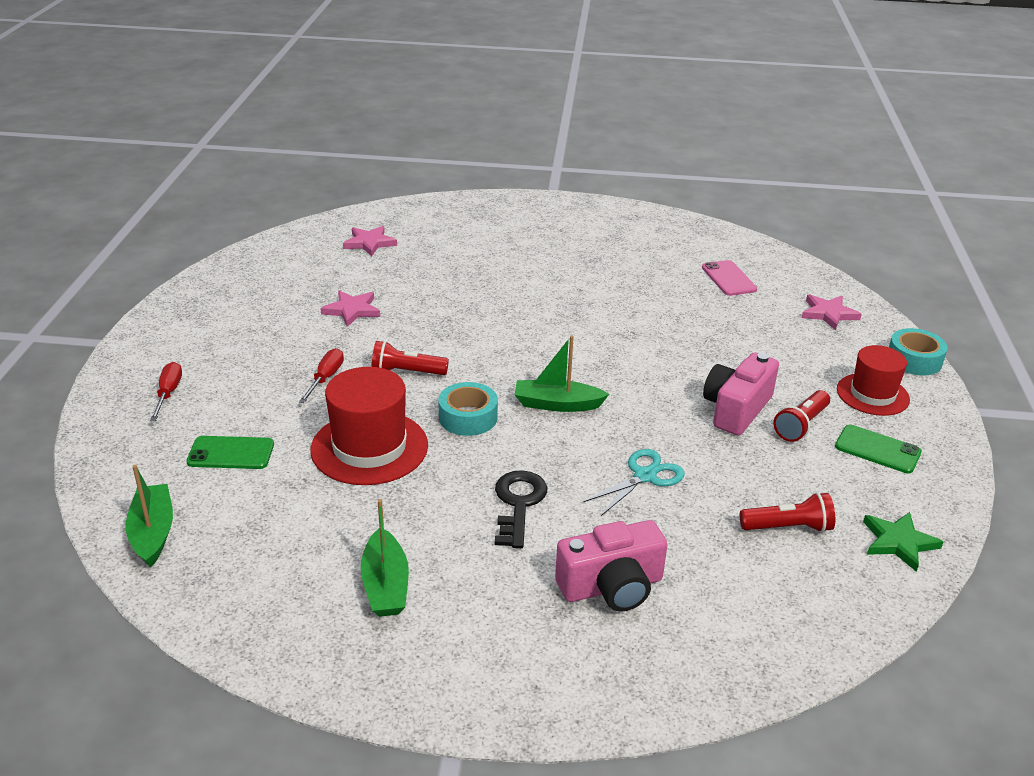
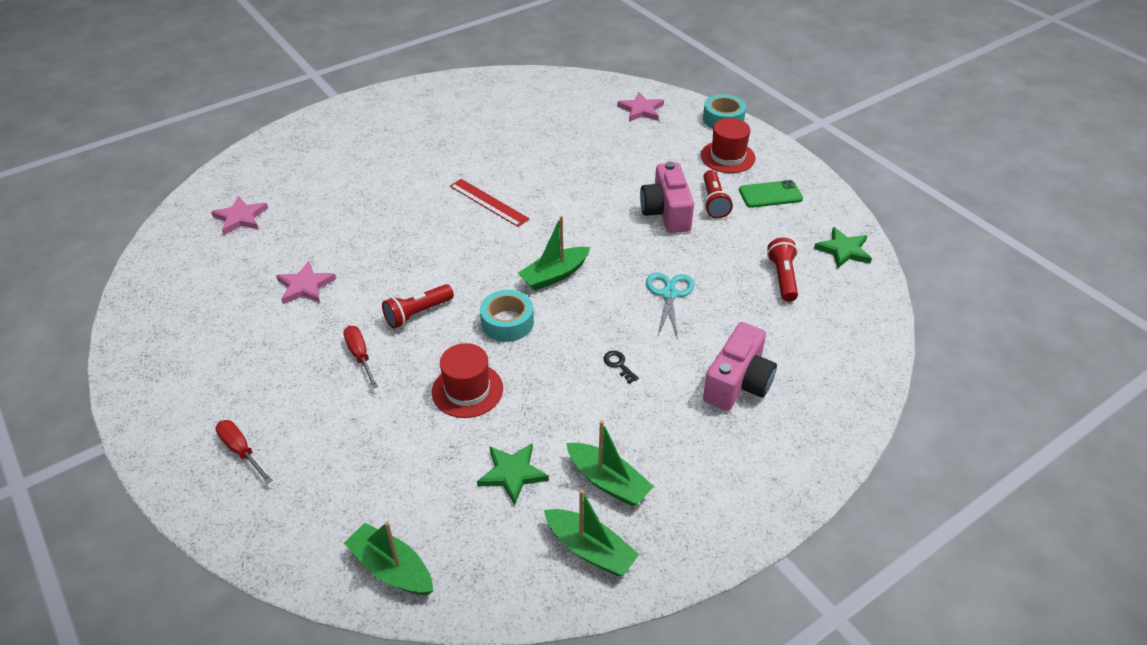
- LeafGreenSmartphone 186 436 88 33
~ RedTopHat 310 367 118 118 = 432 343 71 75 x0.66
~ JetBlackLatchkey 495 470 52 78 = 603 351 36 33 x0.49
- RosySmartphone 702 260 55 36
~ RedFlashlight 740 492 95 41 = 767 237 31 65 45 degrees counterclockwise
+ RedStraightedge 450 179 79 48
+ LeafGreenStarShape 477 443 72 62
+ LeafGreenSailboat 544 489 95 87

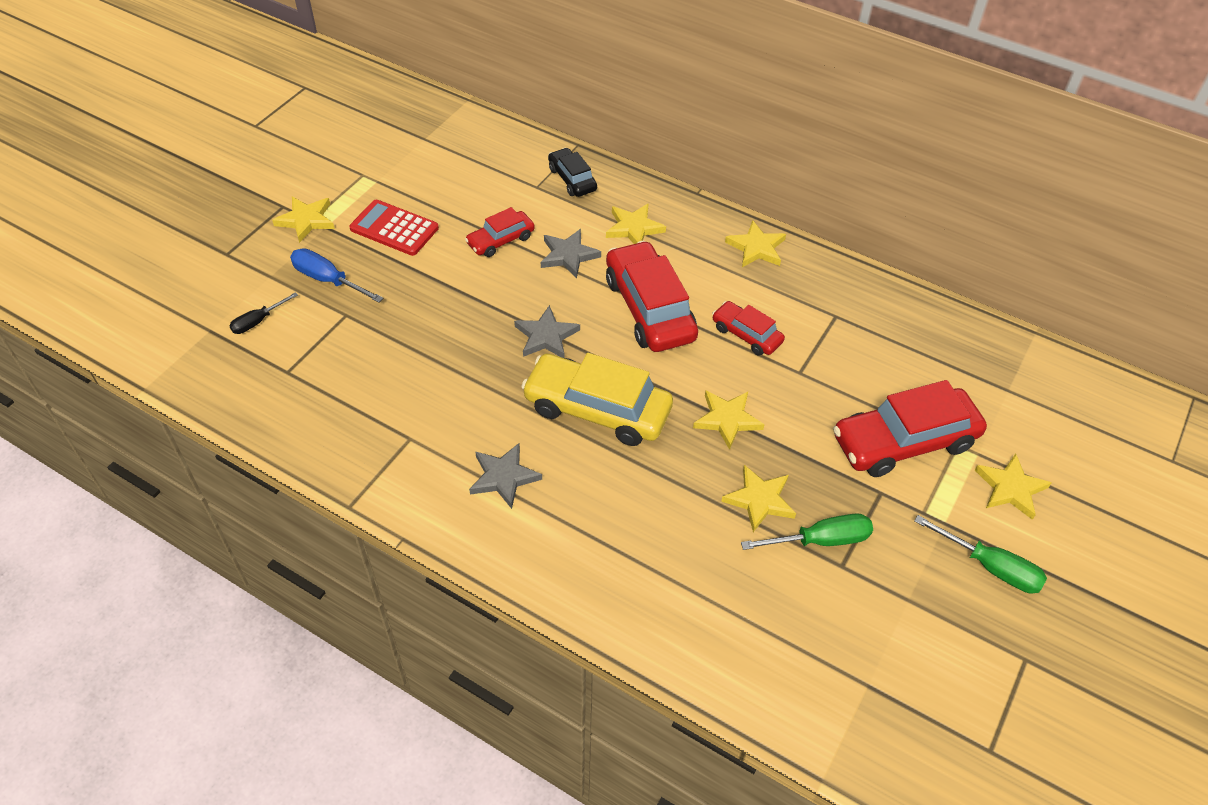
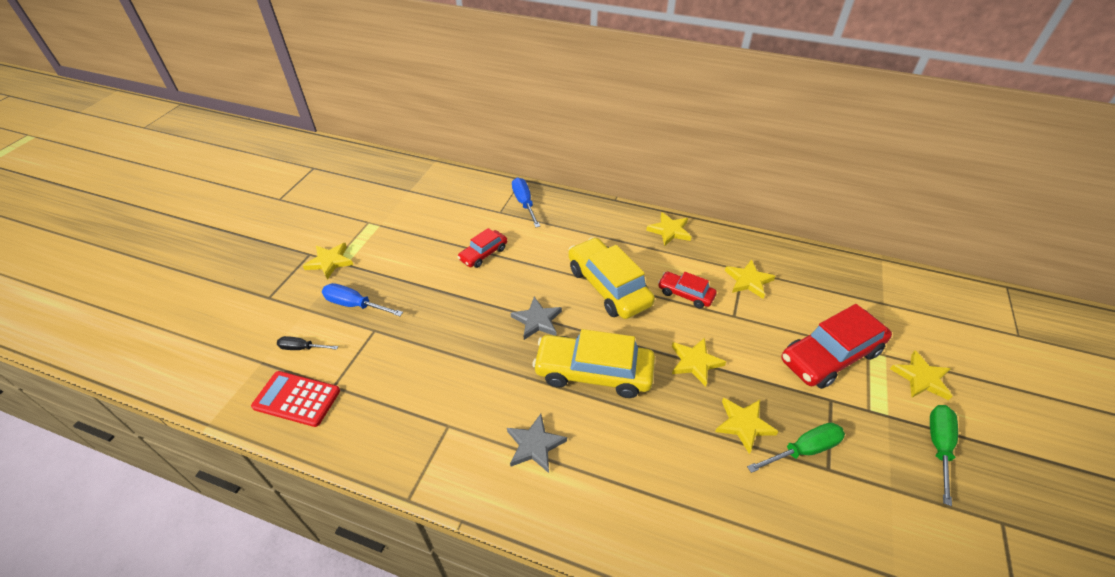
~ JetBlackScrewdriver 229 292 69 42 = 277 336 61 14 60 degrees clockwise
~ RedCalculator 349 200 90 56 to 251 371 89 56
- GreyStarShape 541 229 60 49
~ JetBlackCar 548 148 49 49 to CobaltScrewdriver 512 177 28 50
~ GoldenStarShape 606 203 60 41 to 725 259 51 40
~ RedCar 606 241 92 111 to GoldenCar 568 237 87 82
~ LeafGreenScrewdriver 914 515 133 79 = 930 405 28 101 90 degrees counterclockwise

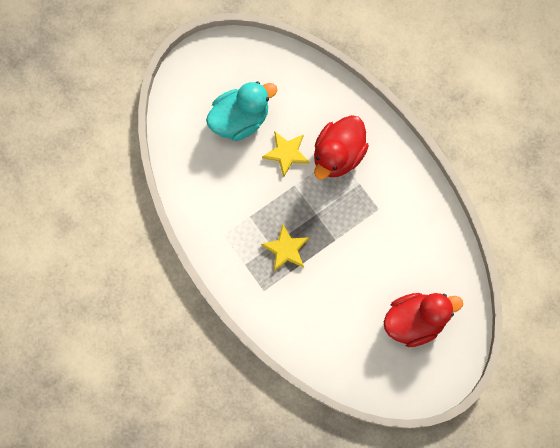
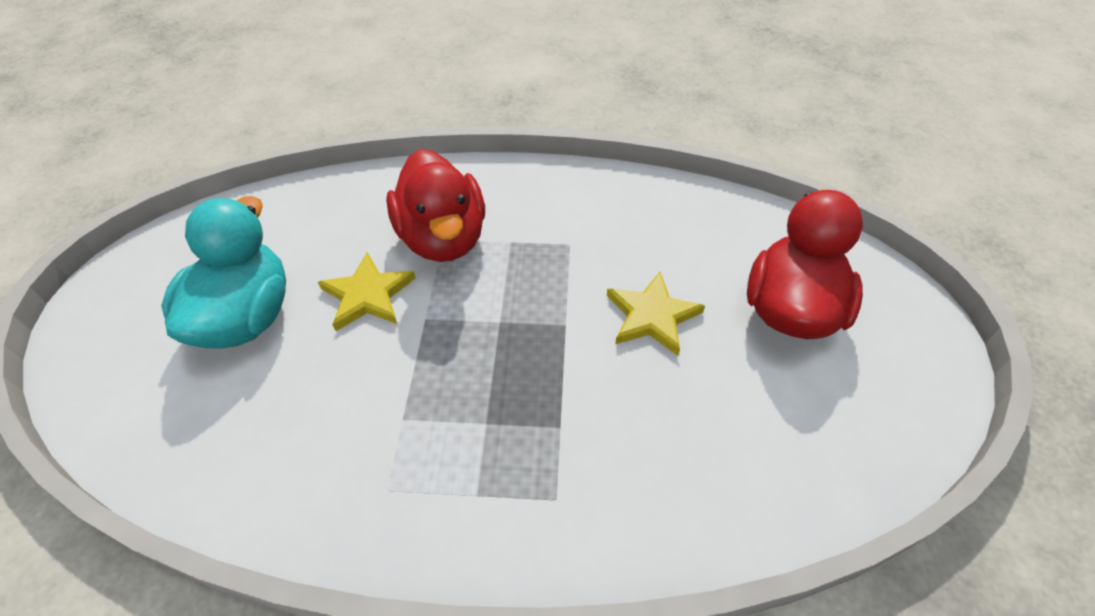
~ GoldenStarShape 261 224 48 47 to 607 272 98 84

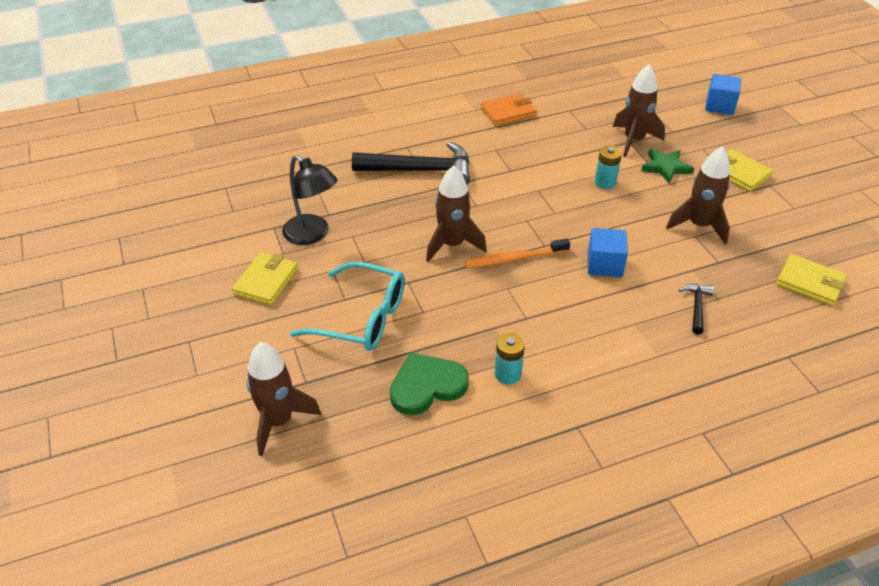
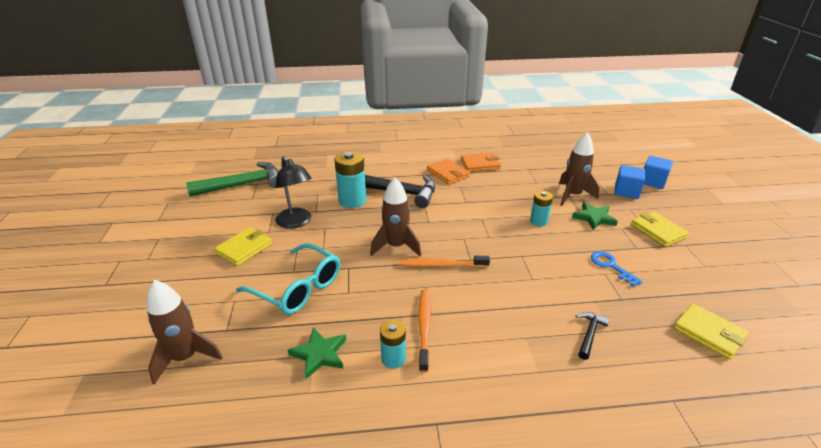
~ LeafGreenHeartShape 390 352 79 63 to LeafGreenStarShape 288 327 58 52
~ CobaltCube 588 228 40 49 to 614 165 31 34
~ DarkBrownToyRocket 666 146 64 99 to CobaltLatchkey 591 251 52 36
+ LeafGreenClawHammer 186 162 92 35
+ TealPowerCell 334 151 32 57
+ OrangeColouredToothBrush 418 290 13 83
+ OrangeColouredBillfold 427 159 43 26

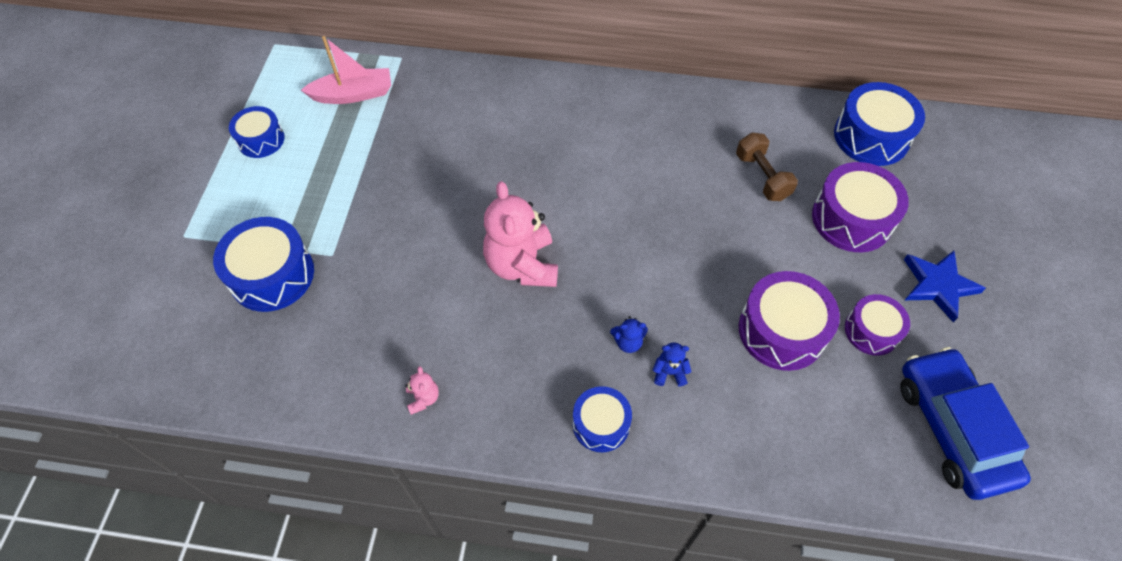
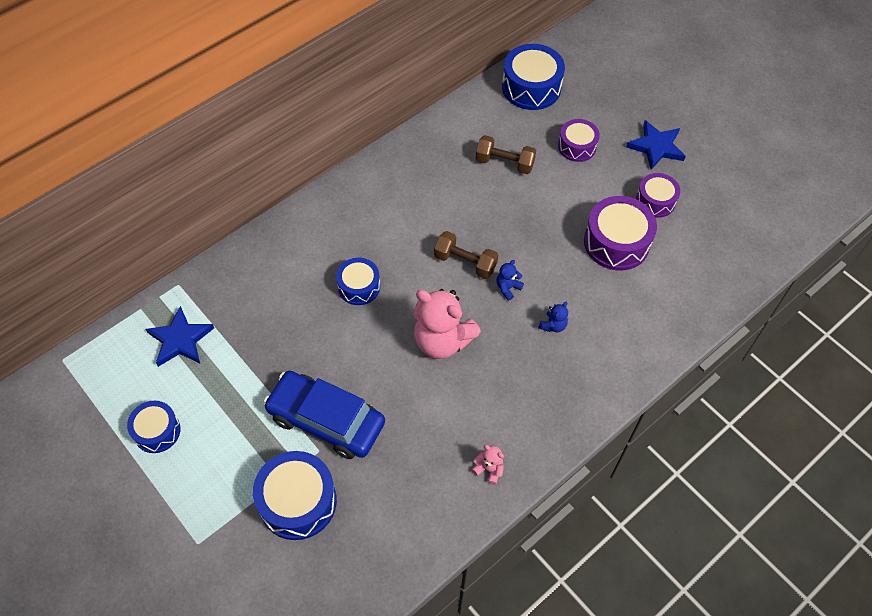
~ RosySailboat 301 36 90 68 to CobaltStarShape 146 306 68 61
~ CobaltDrum 572 386 60 66 to 336 258 44 47
~ CobaltTeddyBear 653 343 39 44 to 497 260 27 41
~ RoyalPurpleDrum 812 162 97 90 = 558 119 42 43 x0.62
~ CobaltCar 900 347 131 153 to 263 371 122 88
+ DarkBrownFreeWeight 434 231 64 48

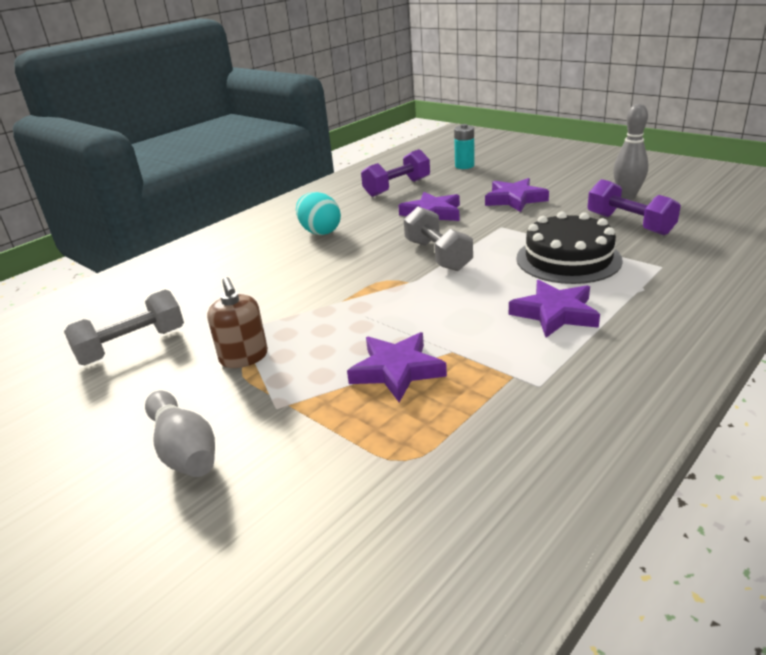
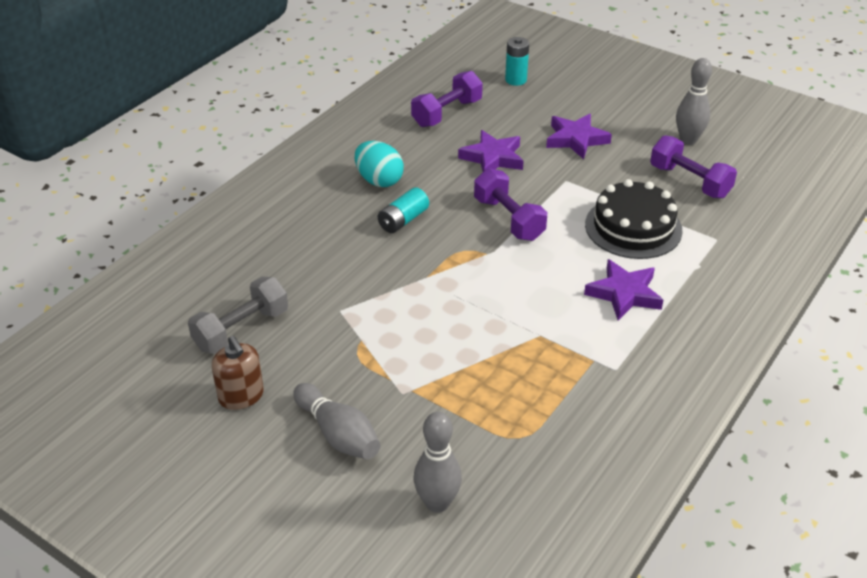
~ DarkBrownPumpBottle 207 277 61 91 to 212 336 52 74
- RoyalPurpleStarShape 347 332 100 70
~ GreyFreeWeight 404 206 69 65 to RoyalPurpleFreeWeight 474 168 73 73
+ TealPowerCell 378 187 51 46
+ GreySkittle 414 412 48 101

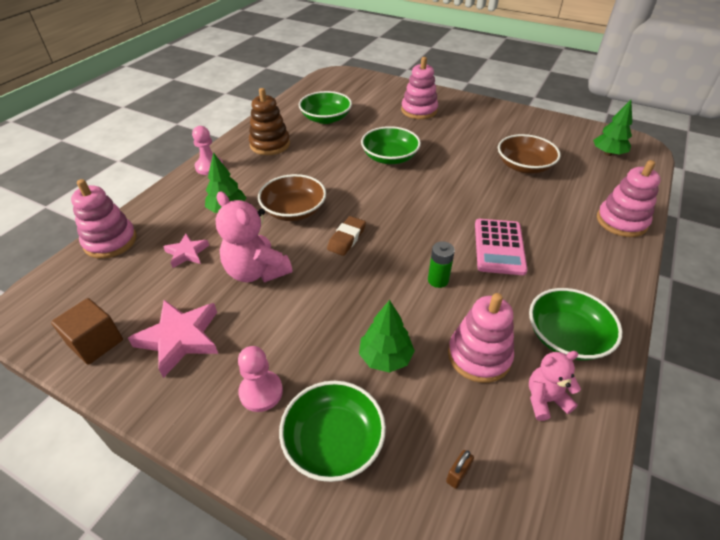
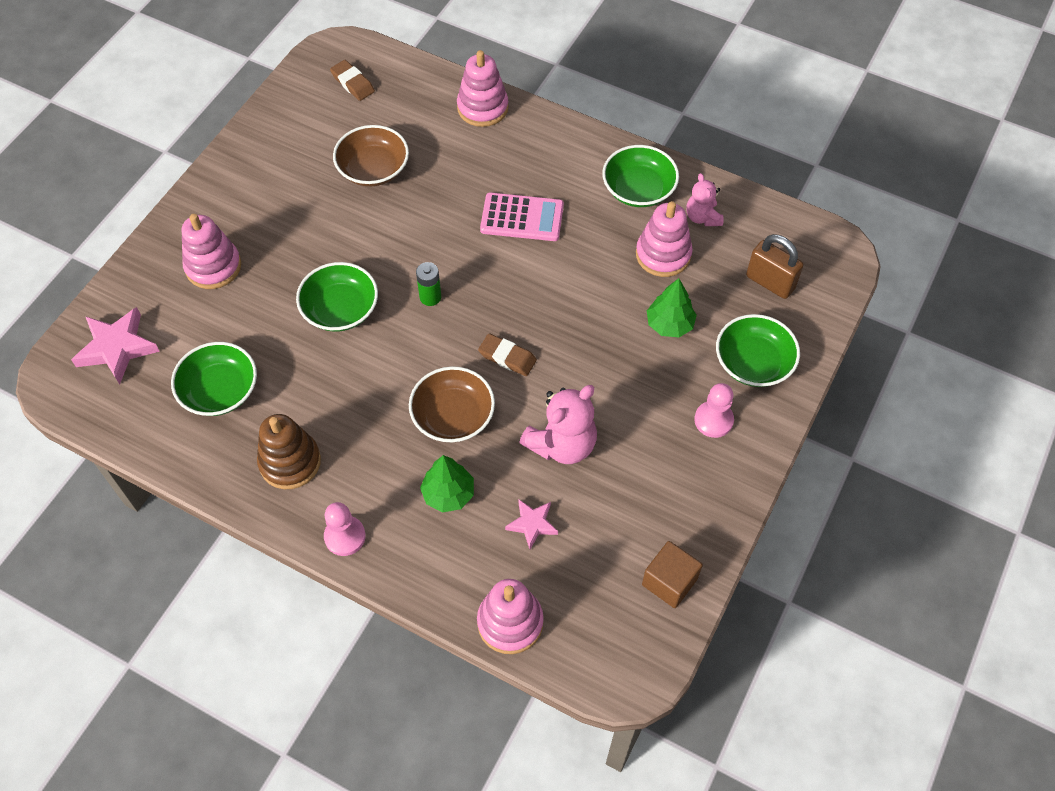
~ RosyStarShape 128 300 90 78 to 71 307 89 78
~ LeafGreenPowerCell 428 241 27 47 to 416 262 25 44
~ DarkBrownLock 446 450 28 39 = 746 234 58 65 x2.23
~ LeafGreenTree 593 100 39 56 to DarkBrownGumEraser 330 60 45 41

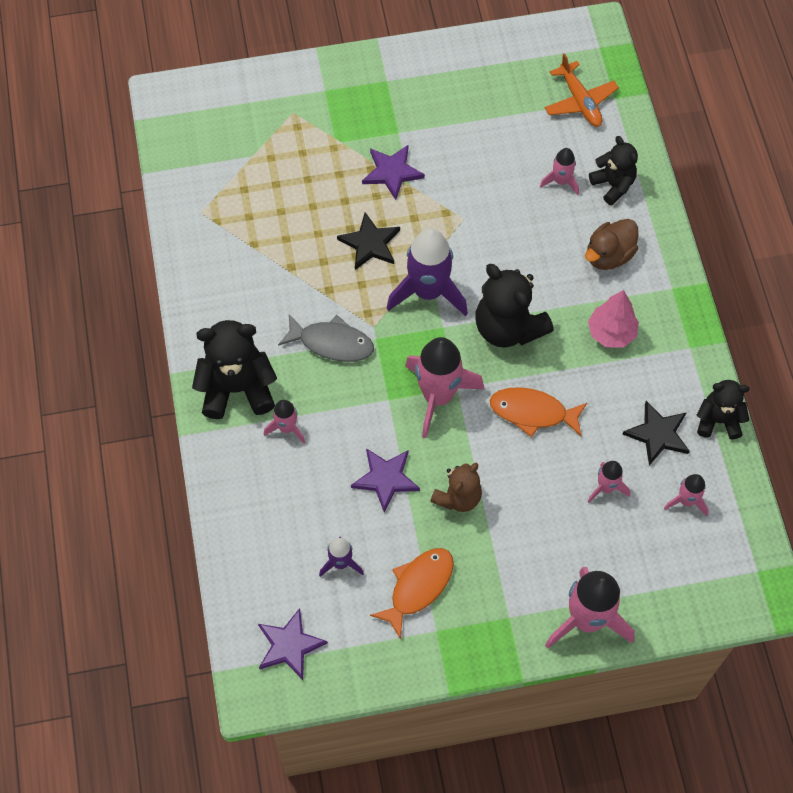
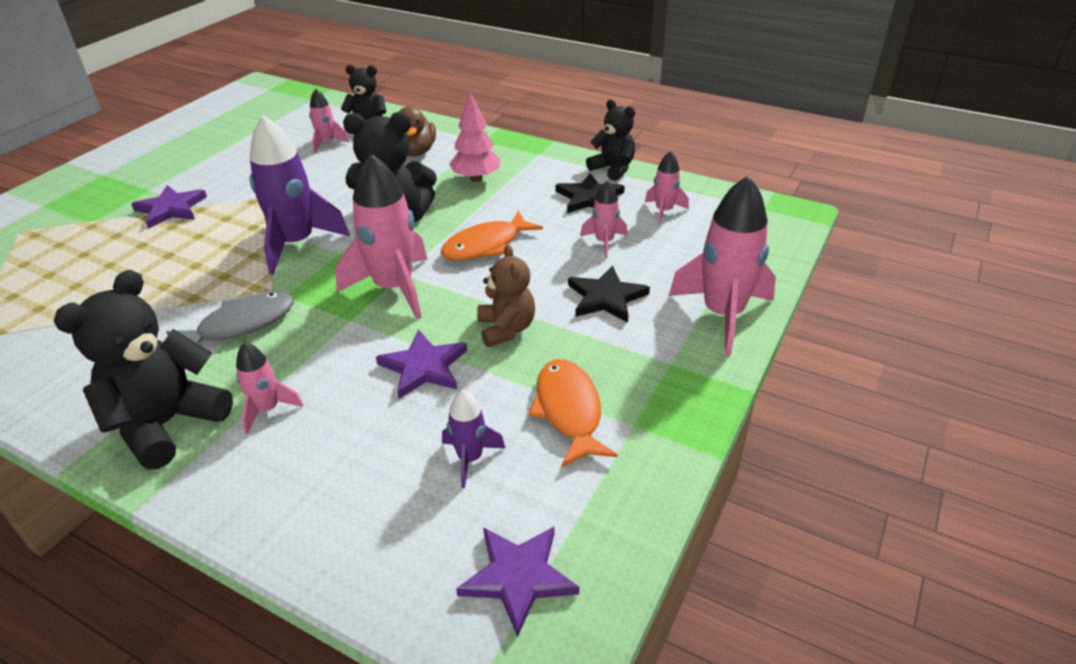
~ JetBlackStarShape 337 212 63 58 to 568 265 82 58
- OrangeColouredPlane 545 53 74 74
~ JetBlackTeddyBear 697 380 52 60 = 586 99 49 82 90 degrees clockwise

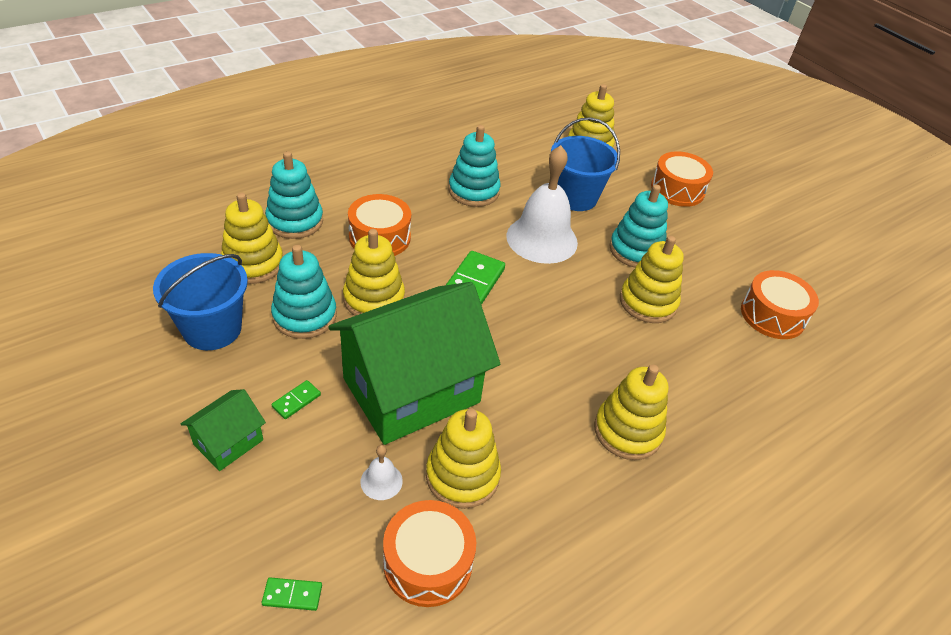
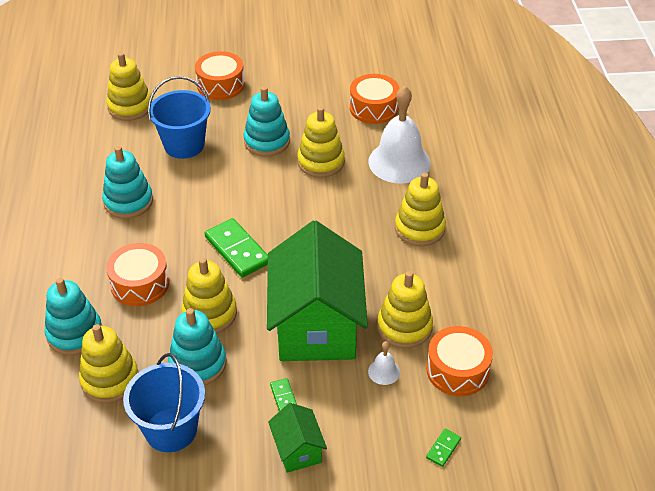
~ WhiteBell 506 145 72 119 to 368 86 63 98

